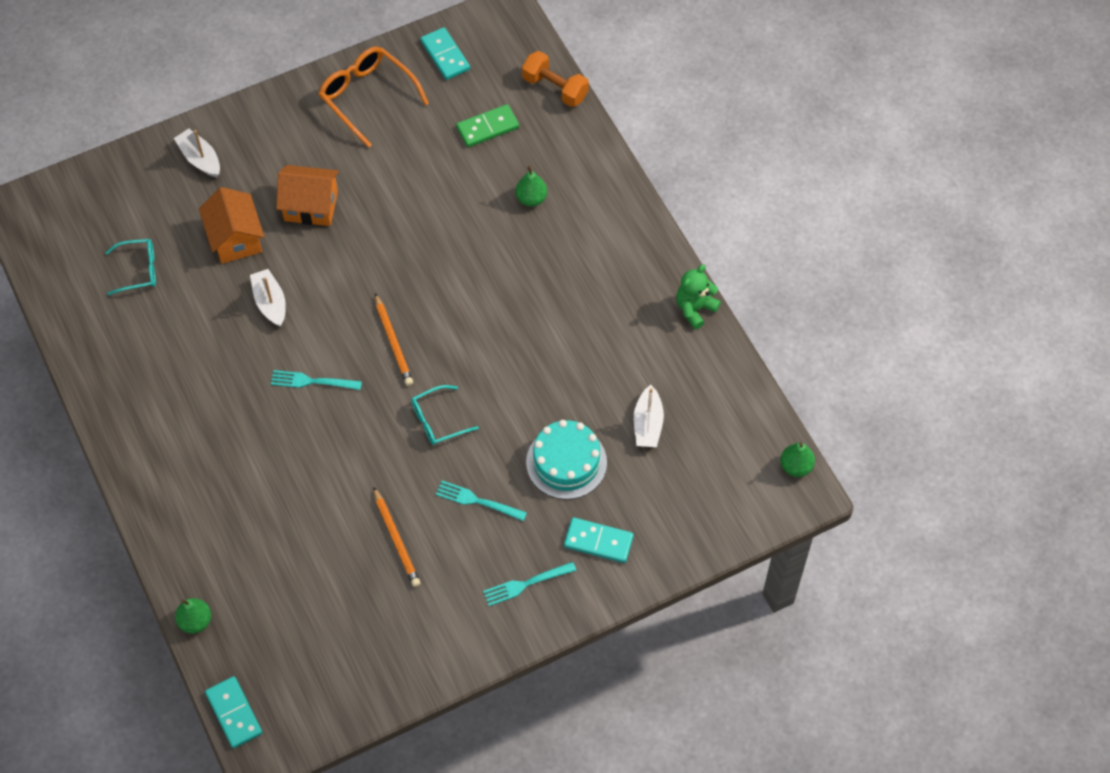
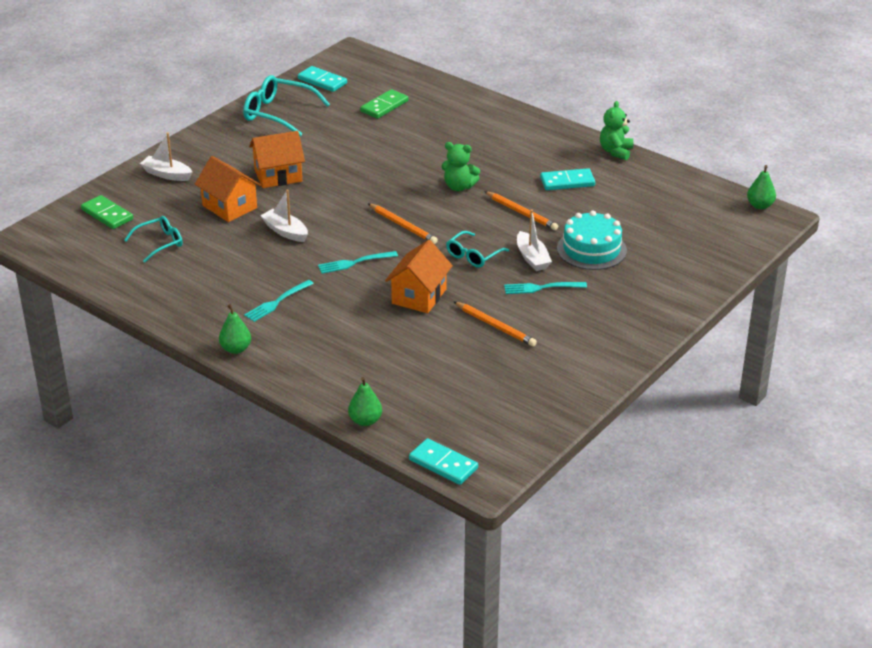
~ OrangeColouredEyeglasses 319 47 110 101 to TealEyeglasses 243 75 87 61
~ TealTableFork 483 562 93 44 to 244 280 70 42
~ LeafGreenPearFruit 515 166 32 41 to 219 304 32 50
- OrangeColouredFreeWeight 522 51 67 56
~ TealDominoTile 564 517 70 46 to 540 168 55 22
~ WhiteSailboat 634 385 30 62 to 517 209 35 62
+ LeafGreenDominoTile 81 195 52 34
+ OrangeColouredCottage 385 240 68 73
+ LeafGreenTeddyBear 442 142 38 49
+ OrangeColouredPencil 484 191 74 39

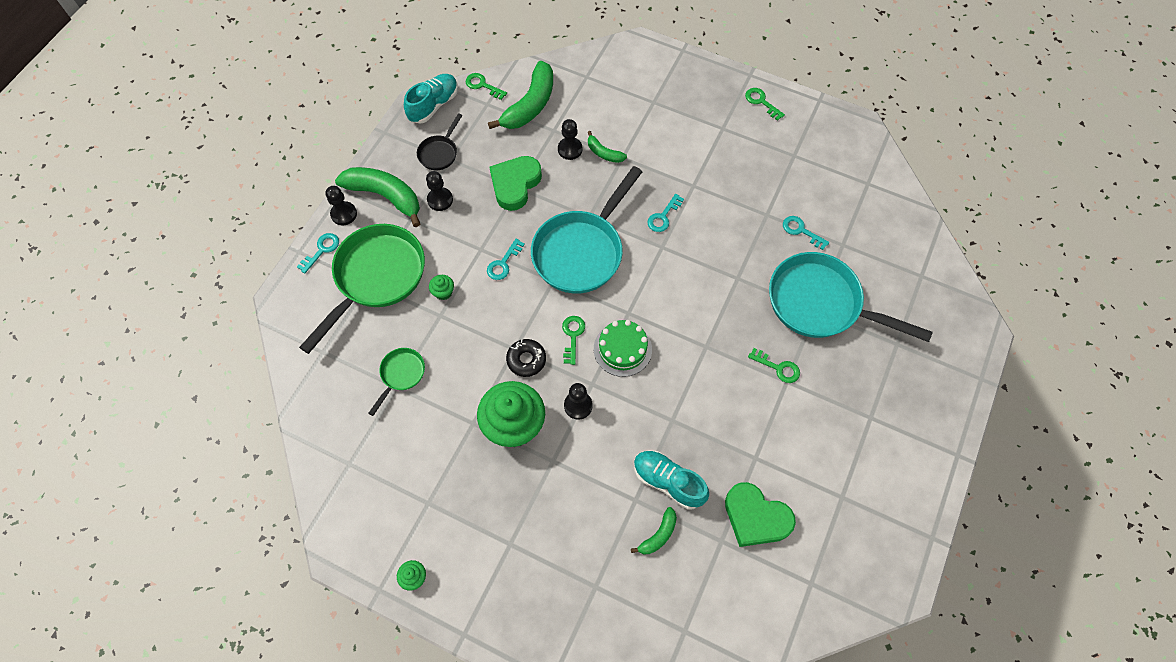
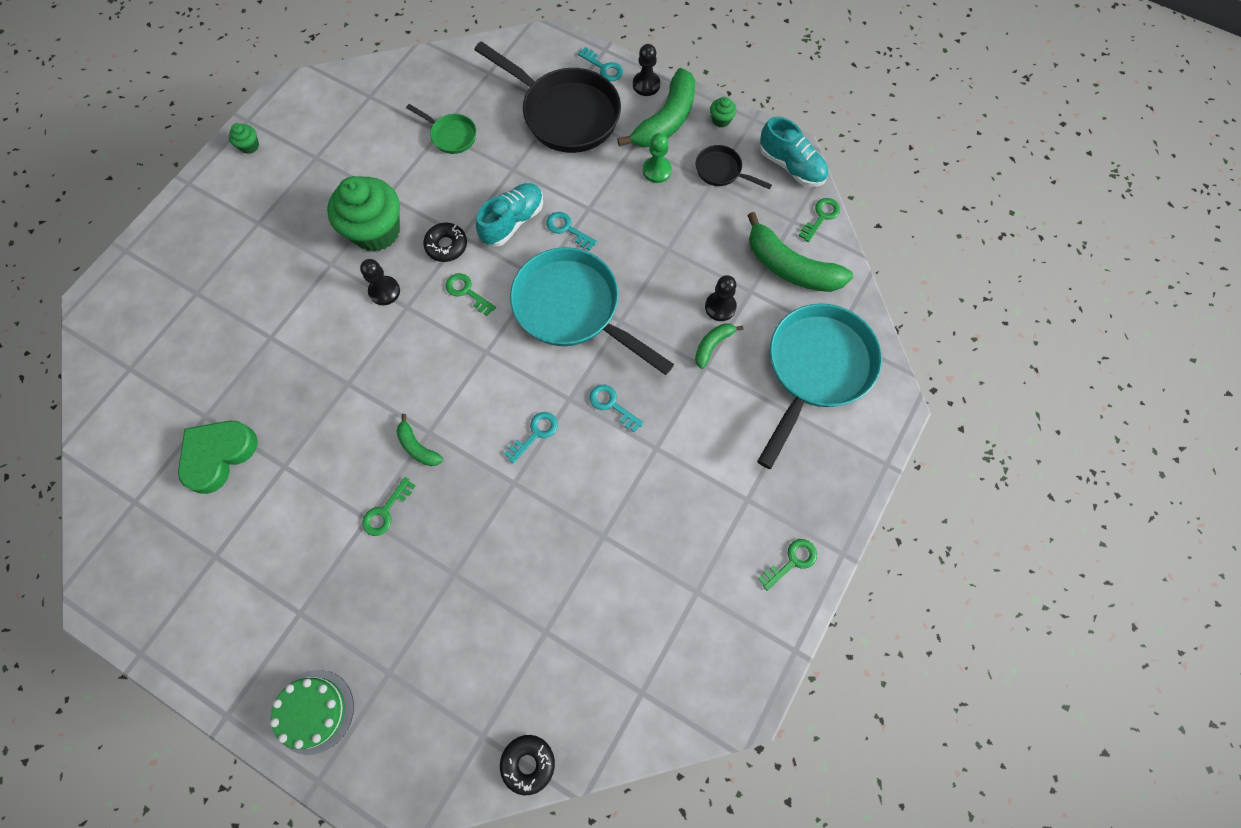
~ LeafGreenFryingPan 299 224 126 130 to JetBlackFryingPan 474 41 147 112
~ JetBlackChessPawn 426 171 27 40 to LeafGreenChessPawn 643 133 29 50
~ LeafGreenMuffin 429 275 25 25 to 710 97 27 30
- LeafGreenHeartShape 489 156 53 55
~ LeafGreenLatchkey 562 316 23 49 = 446 273 50 43 150 degrees counterclockwise
~ LeafGreenLayerCake 594 320 58 57 to 270 670 84 85
~ LeafGreenBanana 631 507 46 47 to 396 414 47 52
~ TealSneaker 634 450 75 60 to 476 183 67 64
~ TealFryingPan 769 252 164 90 to 757 303 125 166
~ TealLatchkey 783 216 46 34 to 504 412 54 52
+ JetBlackDonut 500 735 55 60

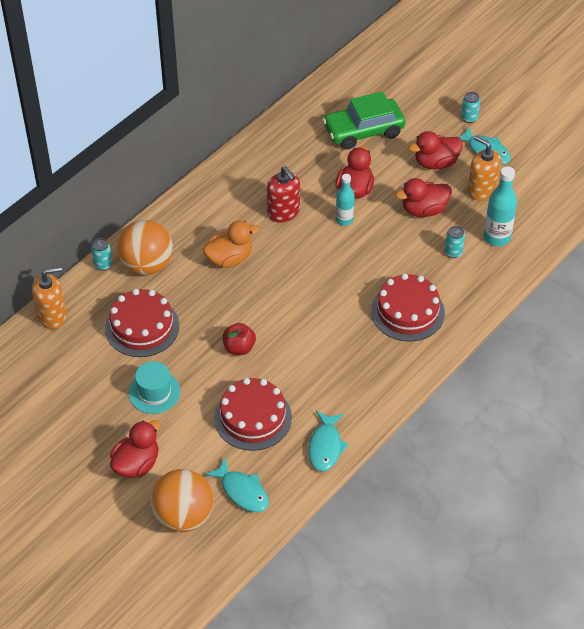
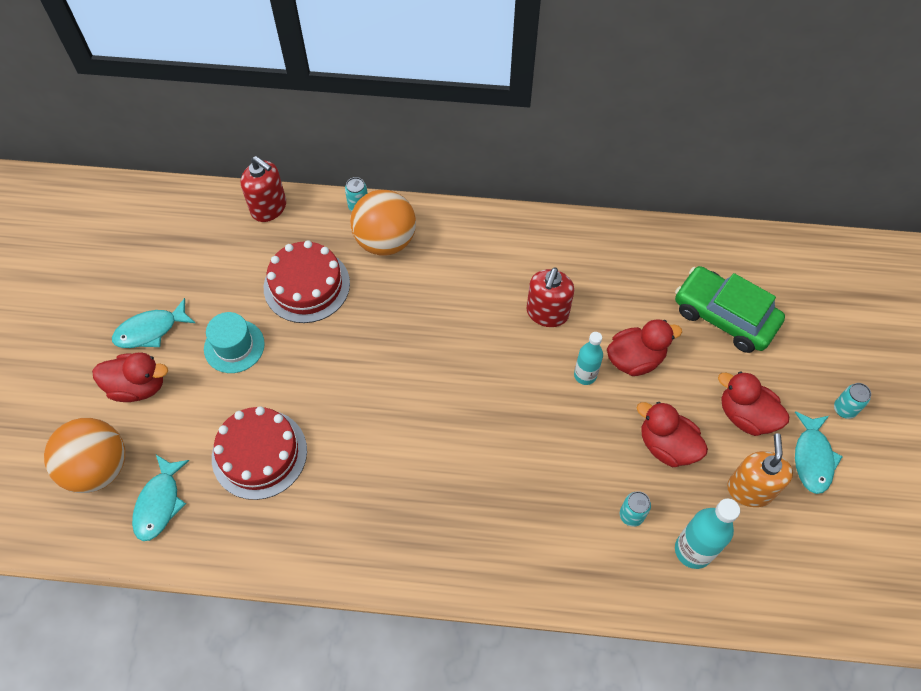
~ OrangeColouredPumpBottle 32 266 35 63 to RedPumpBottle 241 156 45 66
- OrangeColouredRubberDuck 203 221 57 47
- RedToyApple 222 323 34 32
~ TealToyFish 308 411 41 61 to 112 298 83 50
- RedLayerCake 371 273 74 69

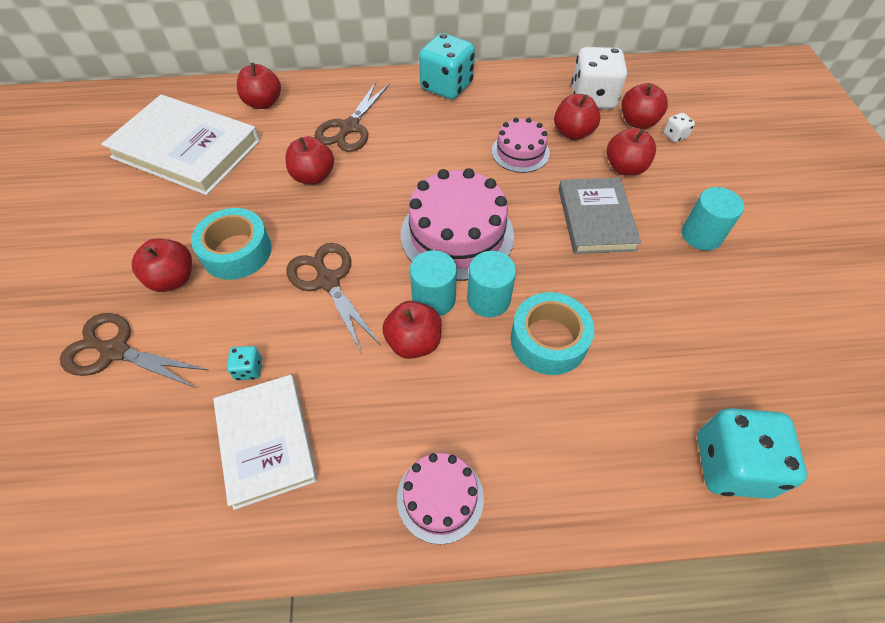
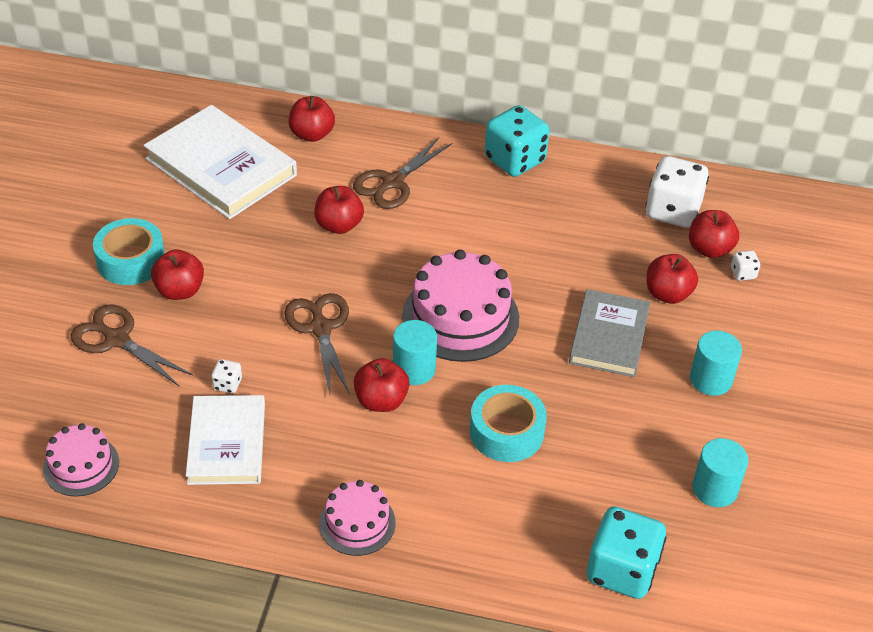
~ TealStickyTape 191 208 81 72 to 93 218 72 67
~ TealGameDie 227 346 35 34 to WhiteGameDie 211 359 31 34
~ TealCylinder 467 251 49 66 to 692 438 57 69
~ RosyLayerCake 492 118 58 55 to 43 423 76 74
- RedToyApple 554 94 46 46

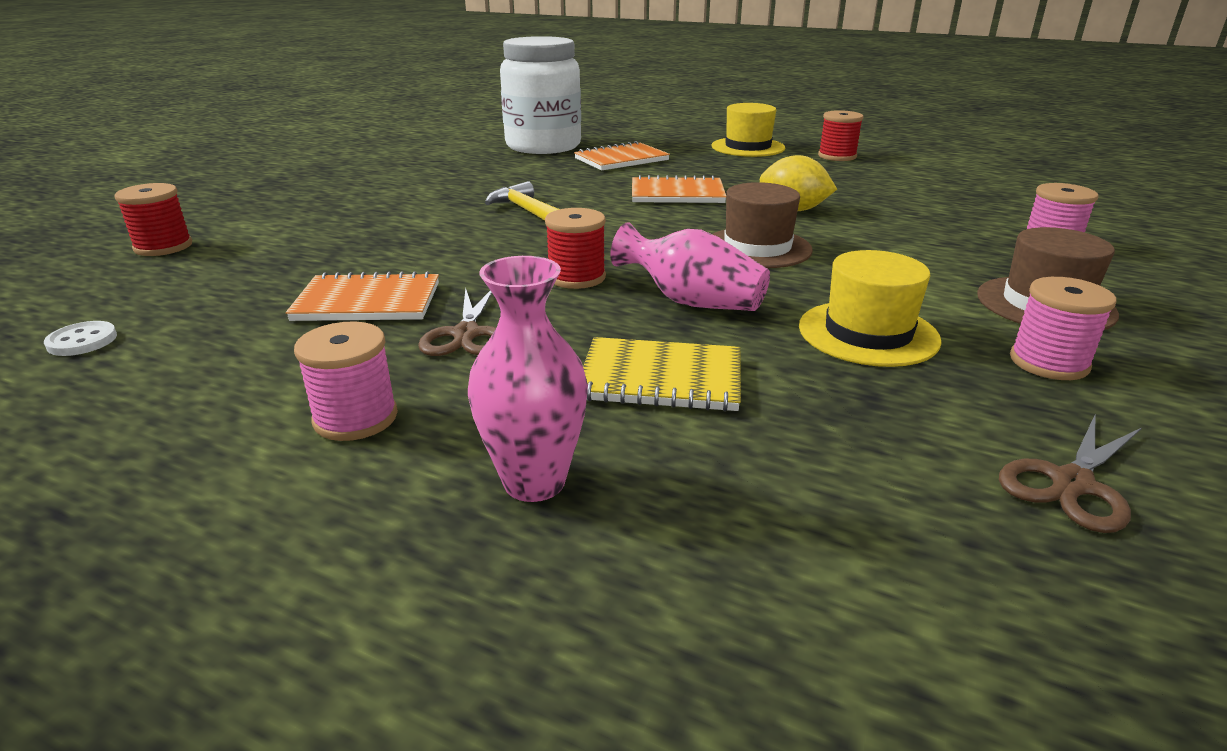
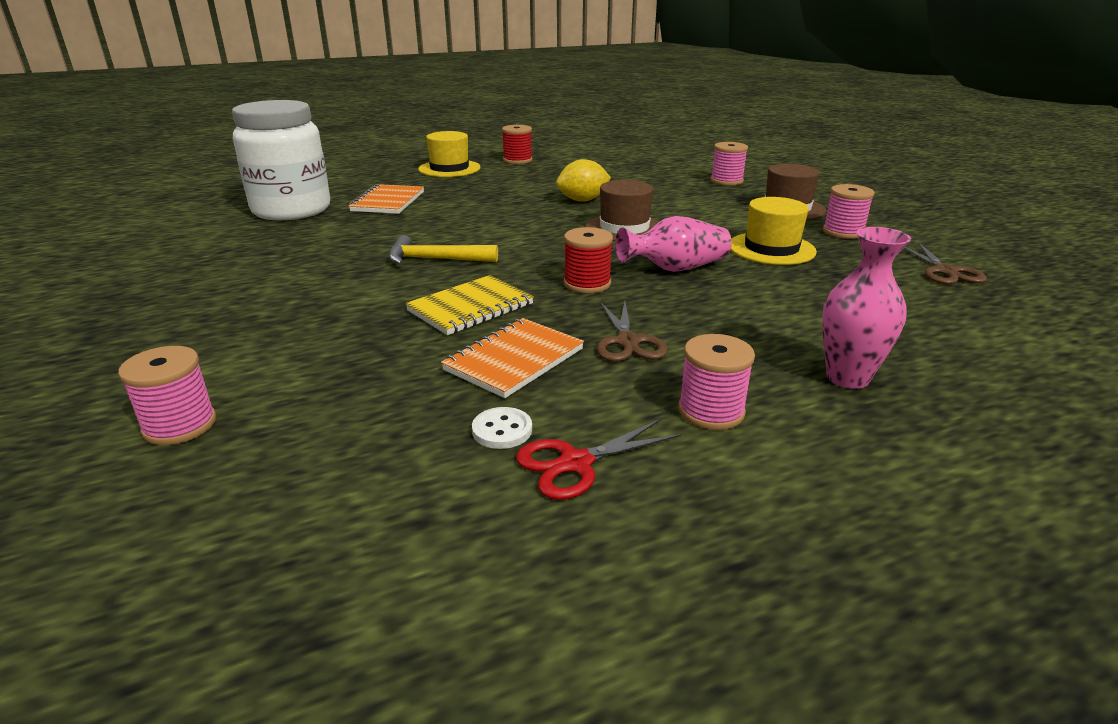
~ WhiteSewingButton 44 321 73 35 to 472 407 60 42
~ RedReelOfThread 114 183 78 73 to RosyReelOfThread 118 346 98 99
~ DarkBrownShears 418 288 78 68 = 597 301 71 61 45 degrees clockwise
~ GoldenNotebook 583 337 158 75 to 405 275 129 60
- OrangeColouredNotebook 632 175 94 28
+ RedShears 516 419 165 81

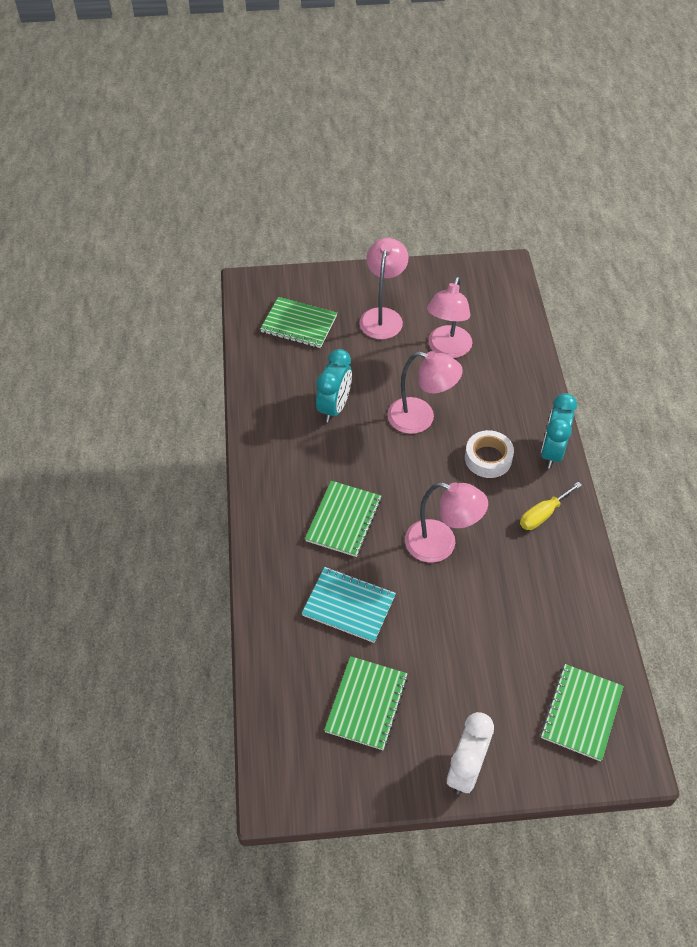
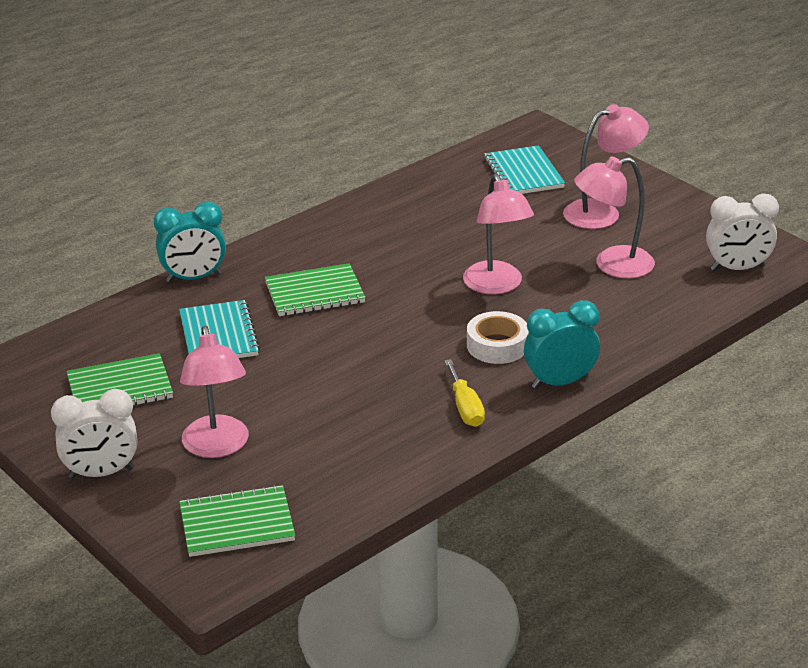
~ LeafGreenNotebook 260 297 77 51 to TealNotebook 484 145 81 49
~ TealAlarmClock 316 349 36 74 to 154 201 72 82
~ RosyLamp 405 482 83 81 to 180 326 69 132
~ GoldenScrewdriver 520 482 62 48 = 444 359 41 68 120 degrees counterclockwise
+ WhiteAlarmClock 706 194 73 77

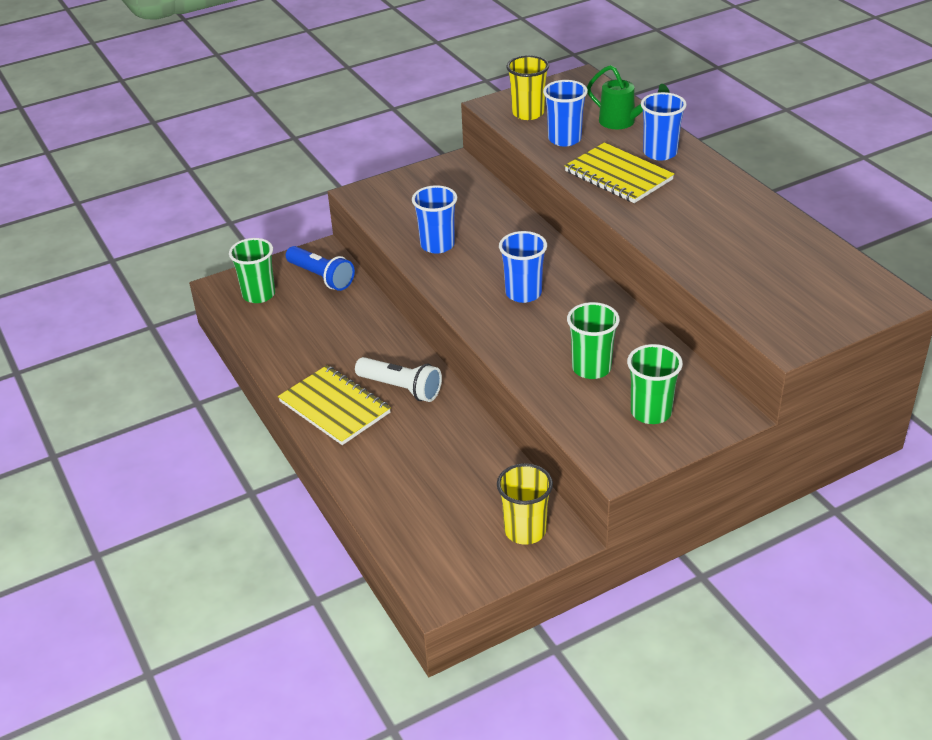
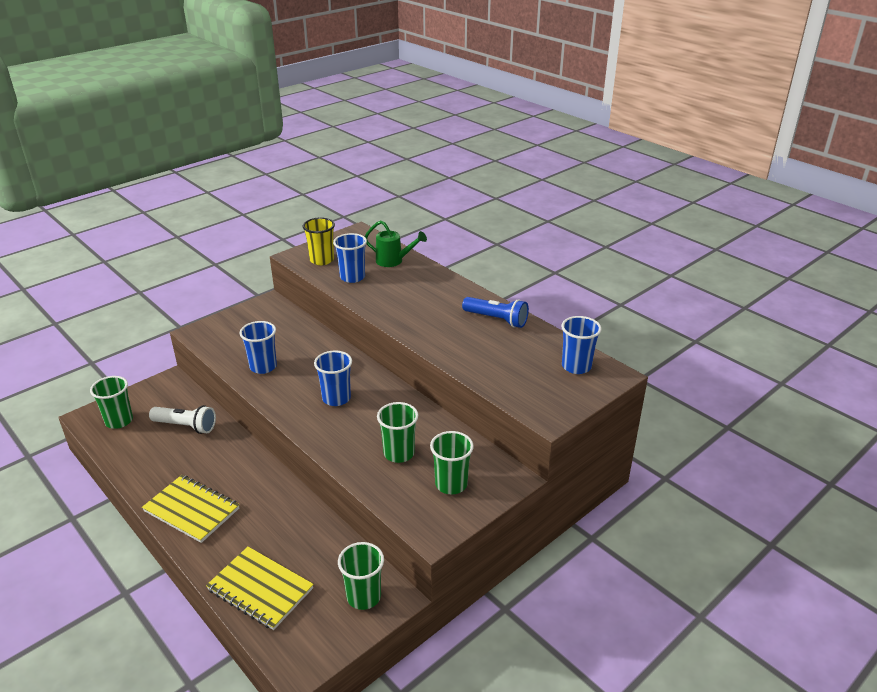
~ CobaltFlashlight 286 246 69 45 to 462 297 67 31
~ WhiteFlashlight 355 357 87 45 to 149 405 67 29
~ GoldenCup 497 463 56 82 to LeafGreenCup 338 542 46 68
~ GoldenNotebook 565 142 109 61 to 206 547 108 83
~ CobaltCup 641 92 46 69 to 561 316 41 58

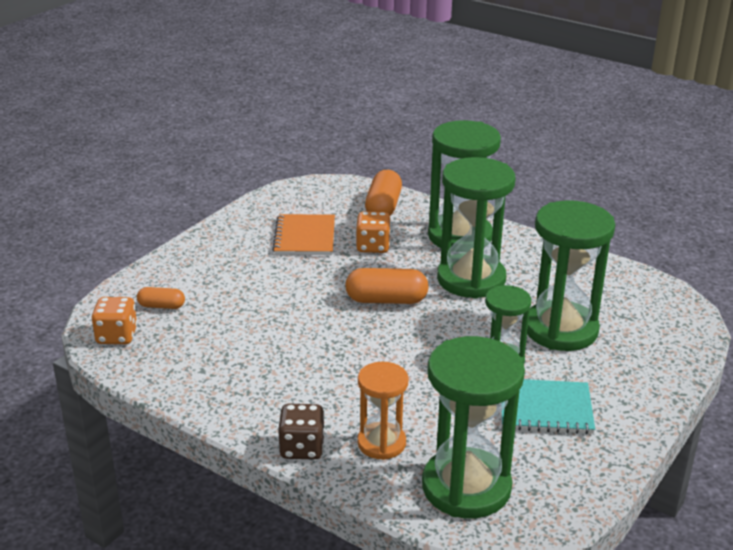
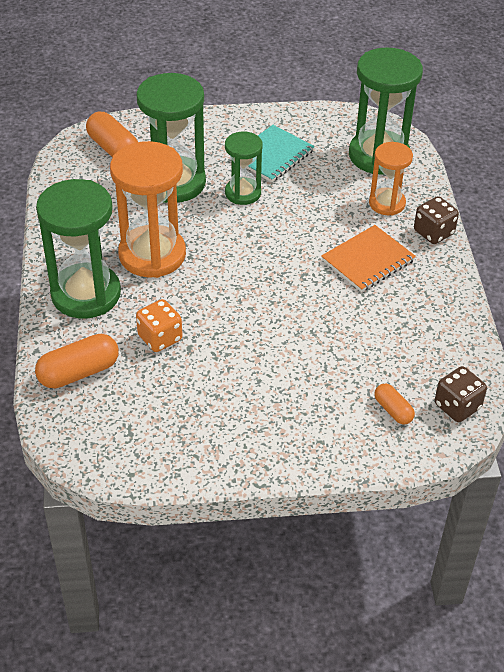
~ OrangeColouredGameDie 92 297 45 47 to DarkBrownGameDie 435 366 52 56
~ OrangeColouredNotebook 272 214 63 41 to 321 225 95 67
~ OrangeColouredPill 345 268 84 36 to 86 112 52 46
~ LeafGreenSandTimer 437 157 79 142 to OrangeColouredSandTimer 110 141 76 137
~ TealNotebook 502 379 93 55 = 246 125 69 57 75 degrees clockwise

